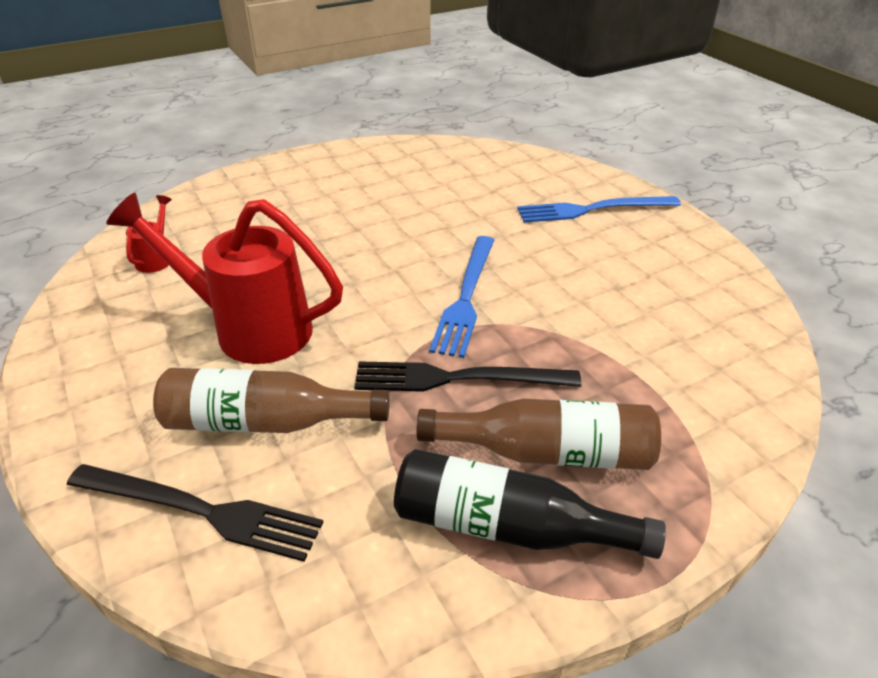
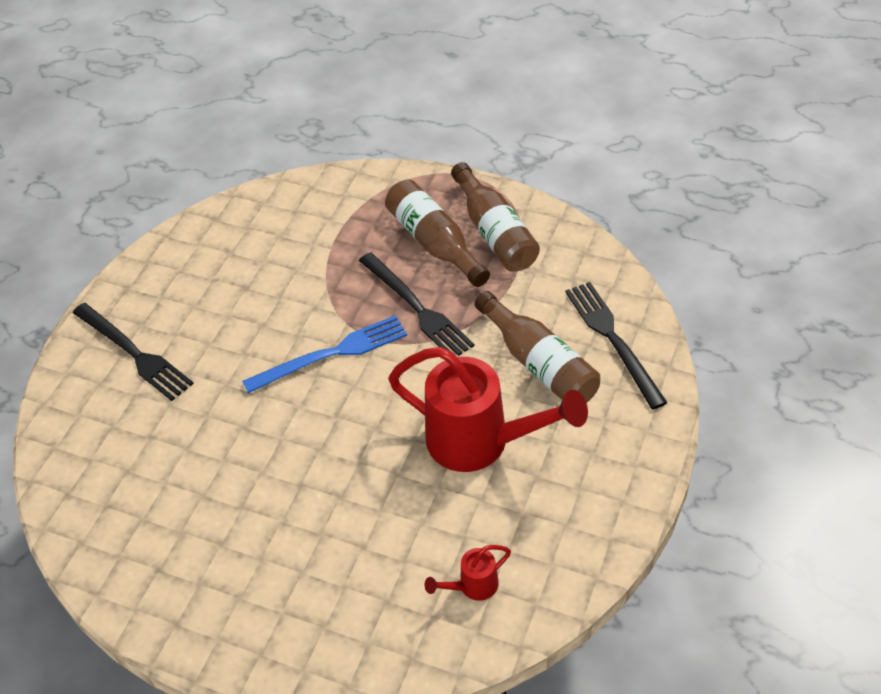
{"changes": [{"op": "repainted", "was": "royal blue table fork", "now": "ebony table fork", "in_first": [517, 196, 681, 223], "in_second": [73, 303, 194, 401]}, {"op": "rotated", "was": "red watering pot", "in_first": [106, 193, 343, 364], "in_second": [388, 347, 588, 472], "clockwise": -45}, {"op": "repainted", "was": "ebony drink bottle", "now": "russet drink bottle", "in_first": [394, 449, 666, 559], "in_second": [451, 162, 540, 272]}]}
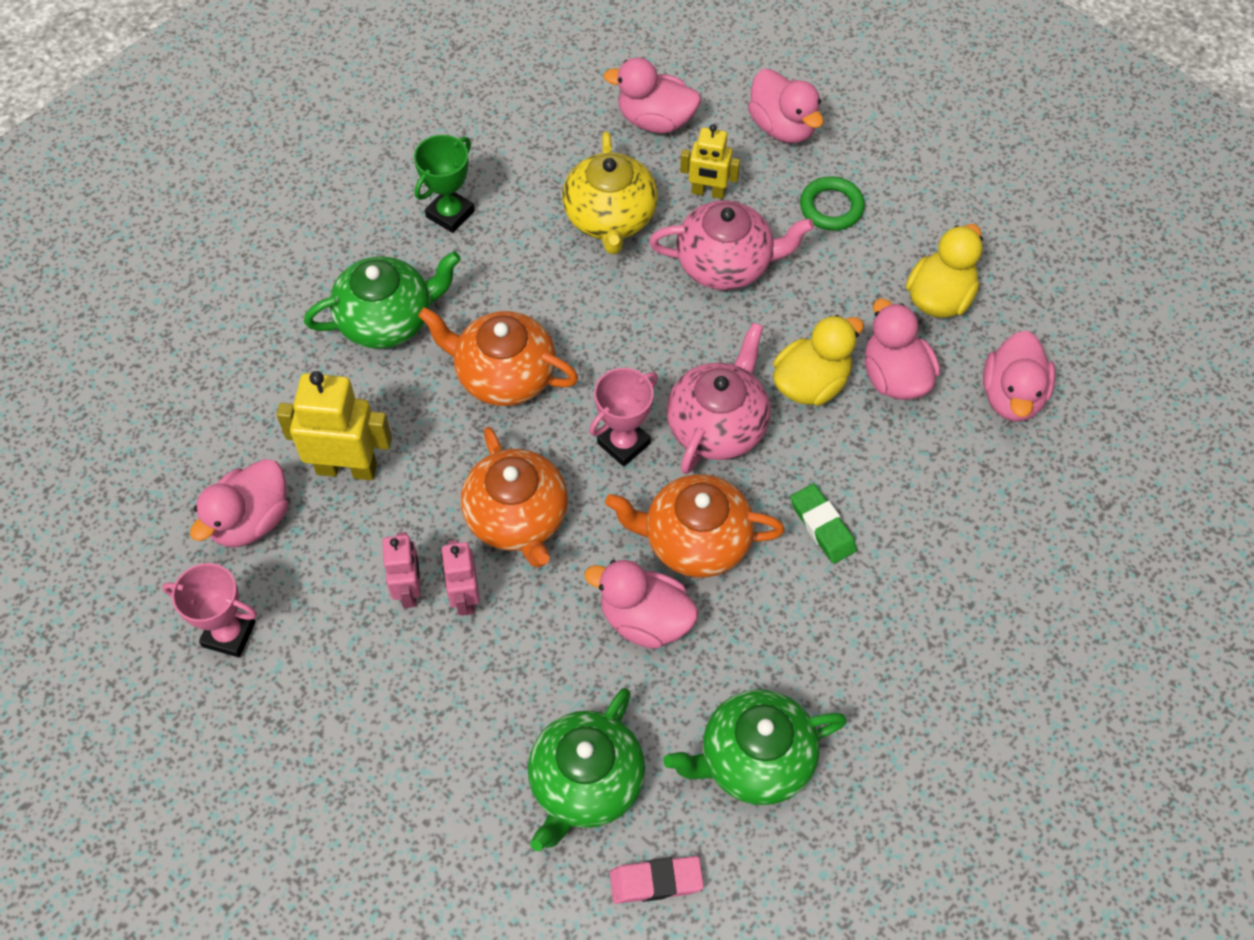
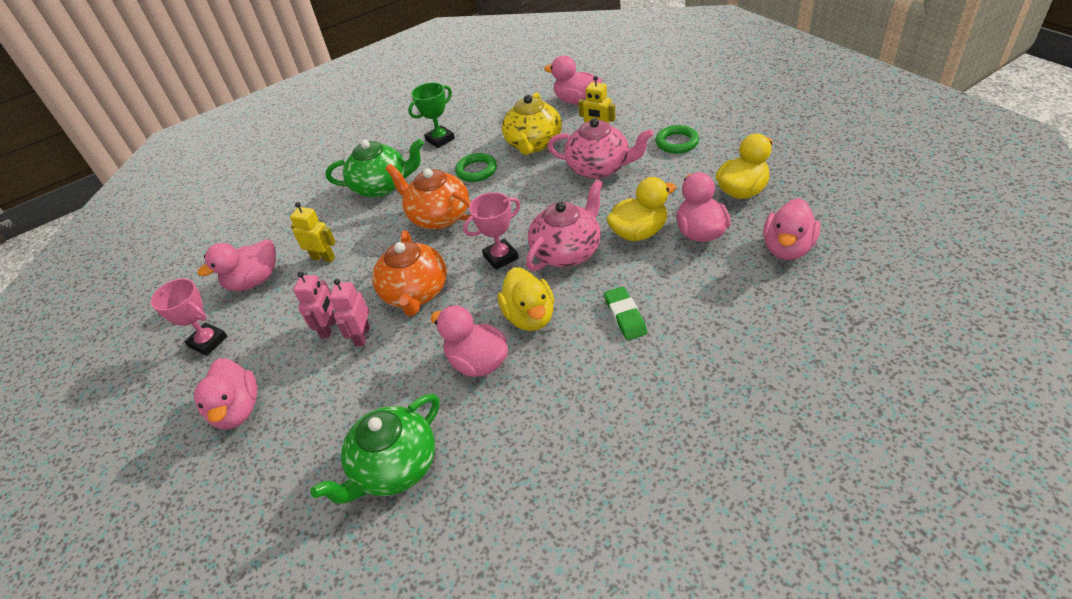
{"changes": [{"op": "shifted", "was": "rosy duck", "in_first": [748, 69, 823, 143], "in_second": [194, 358, 257, 430]}, {"op": "scaled", "was": "golden toy robot", "in_first": [276, 371, 392, 480], "in_second": [290, 202, 336, 263], "ratio": 0.62}, {"op": "new", "now": "green torus", "in_second": [455, 153, 497, 182]}, {"op": "swapped", "was": "orange tea pot", "now": "golden duck", "in_first": [605, 474, 785, 578], "in_second": [498, 267, 554, 331]}, {"op": "gone", "was": "rosy eraser", "in_first": [610, 856, 704, 904]}, {"op": "gone", "was": "green tea pot", "in_first": [663, 689, 847, 805]}]}
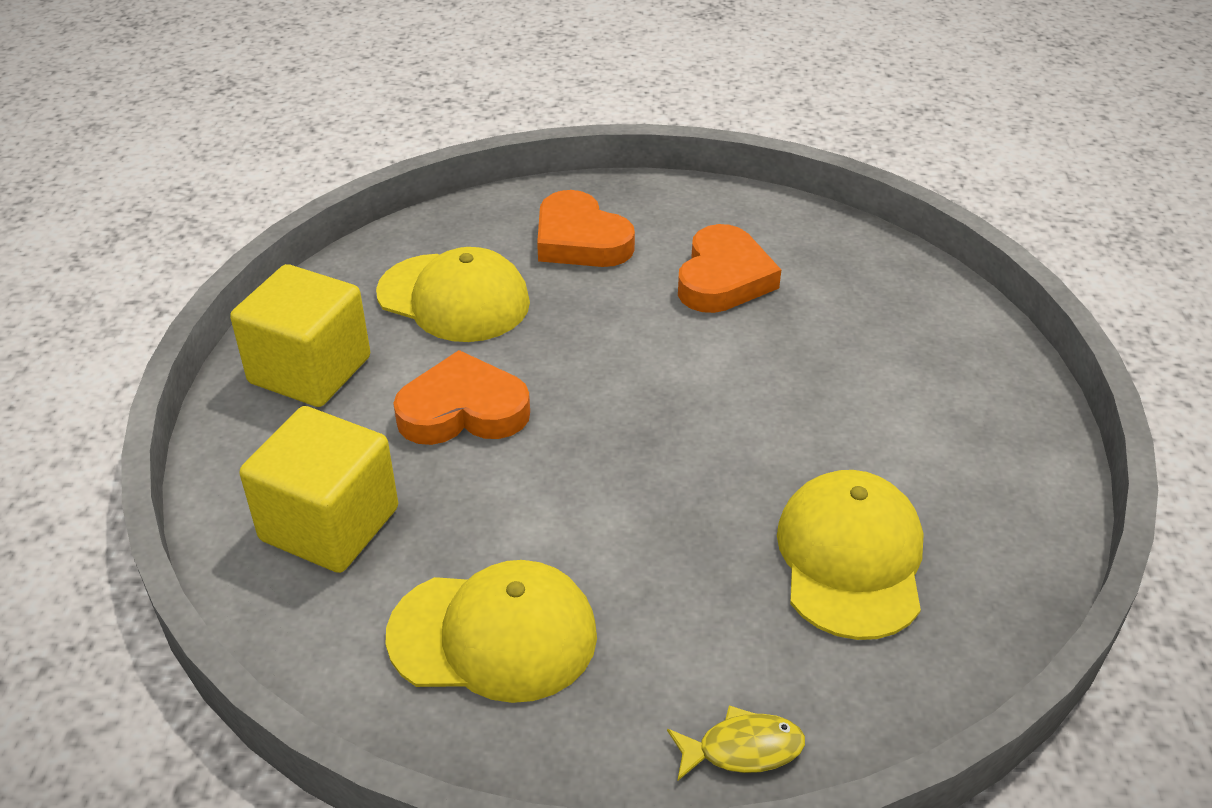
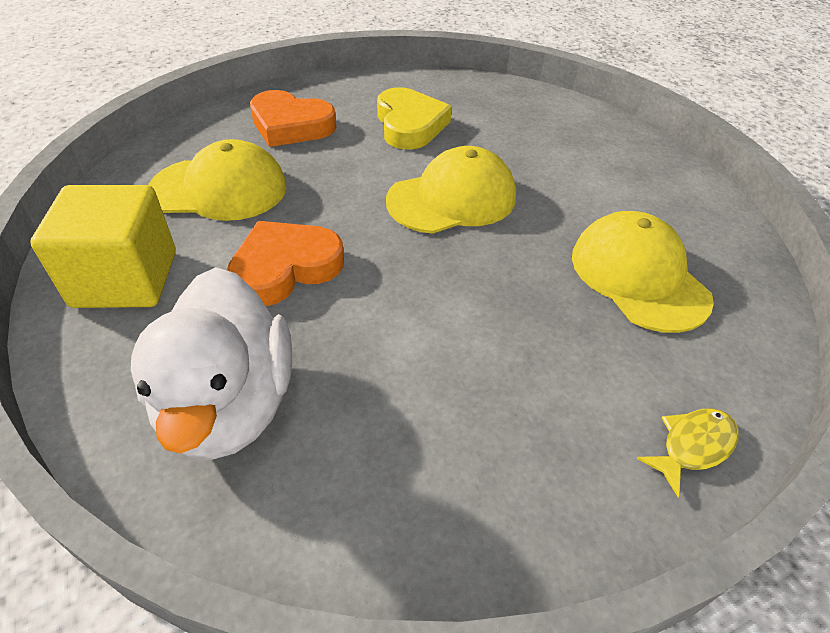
{"changes": [{"op": "swapped", "was": "golden block", "now": "white duck", "in_first": [240, 406, 398, 573], "in_second": [131, 267, 292, 460]}, {"op": "repainted", "was": "orange love heart", "now": "golden love heart", "in_first": [678, 224, 781, 313], "in_second": [377, 87, 452, 149]}, {"op": "shifted", "was": "golden peaked cap", "in_first": [386, 560, 597, 703], "in_second": [386, 146, 516, 234]}]}
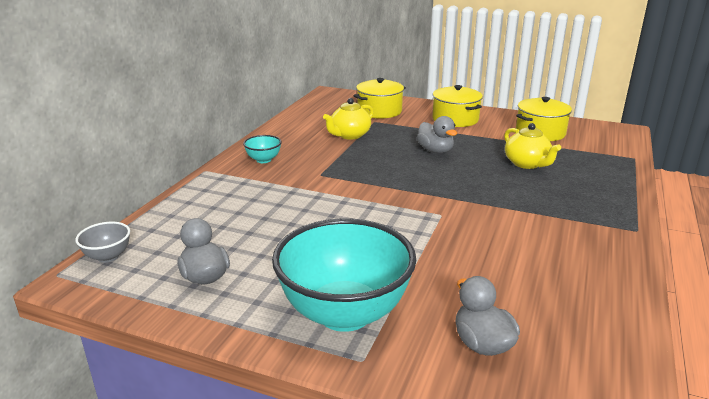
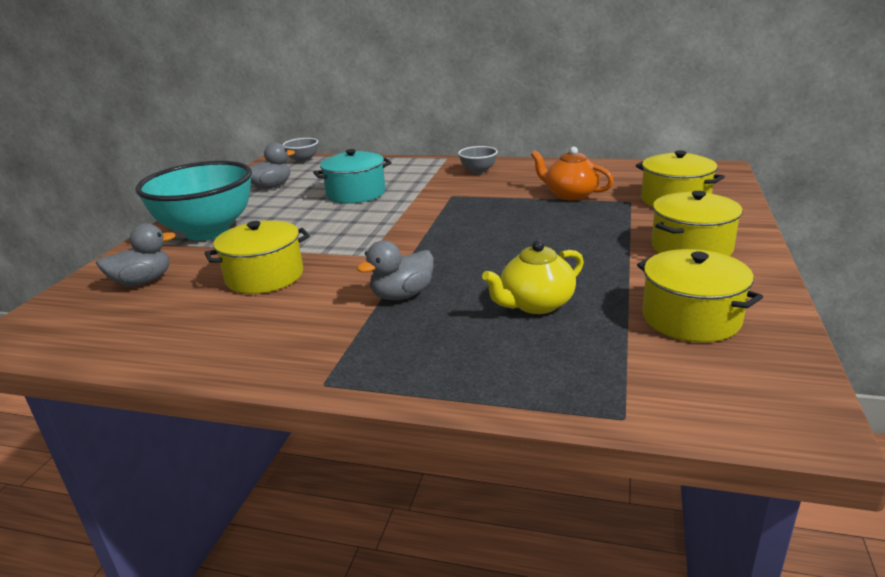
{"changes": [{"op": "new", "now": "golden cooking pot", "in_second": [205, 221, 310, 294]}, {"op": "new", "now": "turquoise cooking pot", "in_second": [313, 149, 392, 204]}, {"op": "shifted", "was": "grey duck", "in_first": [417, 116, 457, 153], "in_second": [357, 240, 434, 300]}, {"op": "repainted", "was": "turquoise deep dish", "now": "grey deep dish", "in_first": [243, 135, 282, 163], "in_second": [458, 146, 498, 174]}, {"op": "repainted", "was": "golden tea pot", "now": "orange tea pot", "in_first": [323, 98, 374, 140], "in_second": [531, 147, 614, 201]}]}
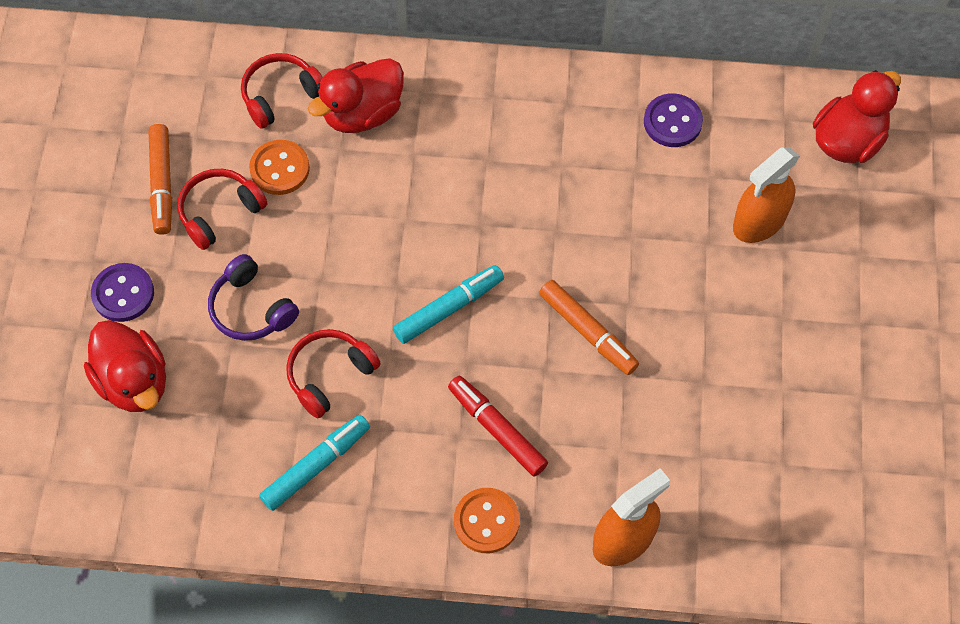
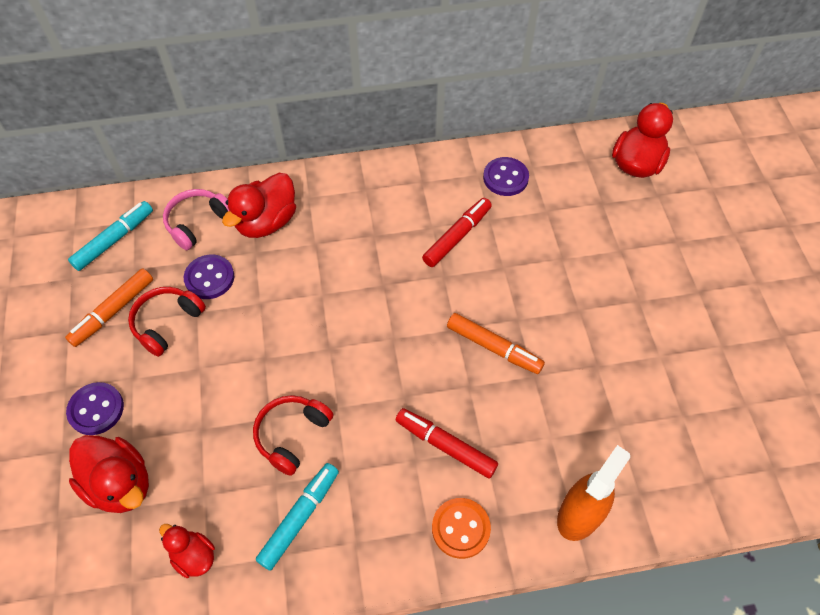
{"changes": [{"op": "rotated", "was": "orange felt pen", "in_first": [149, 124, 172, 235], "in_second": [65, 268, 153, 347], "clockwise": 60}, {"op": "shifted", "was": "turquoise felt pen", "in_first": [393, 265, 504, 344], "in_second": [68, 201, 153, 271]}, {"op": "new", "now": "red duck", "in_second": [159, 524, 215, 578]}, {"op": "repainted", "was": "red over-ear headphones", "now": "rosy over-ear headphones", "in_first": [241, 53, 323, 129], "in_second": [163, 189, 229, 250]}, {"op": "repainted", "was": "orange sewing button", "now": "royal purple sewing button", "in_first": [249, 140, 310, 195], "in_second": [184, 254, 234, 299]}, {"op": "new", "now": "red felt pen", "in_second": [422, 198, 492, 267]}, {"op": "gone", "was": "royal purple over-ear headphones", "in_first": [208, 254, 299, 341]}, {"op": "gone", "was": "orange spray cleaner", "in_first": [733, 147, 800, 243]}]}
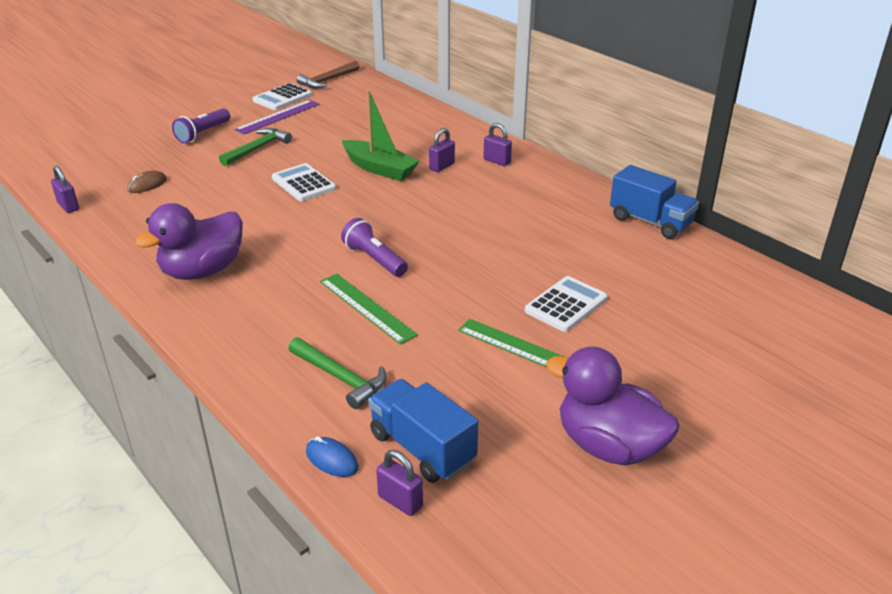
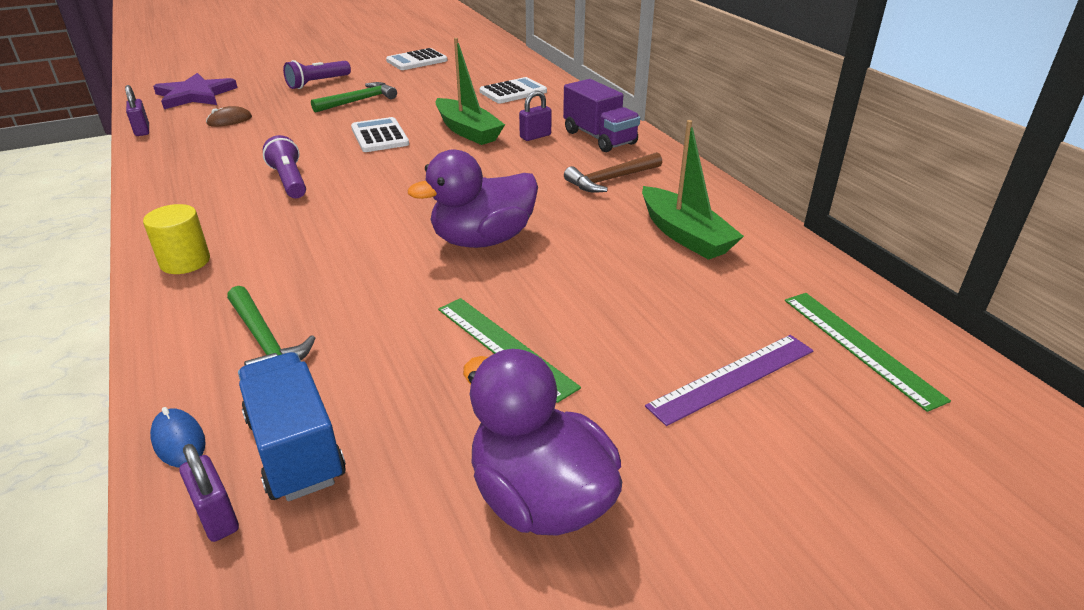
{"changes": [{"op": "new", "now": "golden solid cylinder", "in_second": [143, 204, 210, 274]}, {"op": "new", "now": "royal purple star shape", "in_second": [153, 73, 237, 109]}, {"op": "shifted", "was": "royal purple torch", "in_first": [341, 218, 408, 277], "in_second": [263, 135, 306, 198]}, {"op": "shifted", "was": "royal purple duck", "in_first": [135, 203, 243, 280], "in_second": [408, 149, 538, 248]}, {"op": "shifted", "was": "white calculator", "in_first": [525, 276, 607, 332], "in_second": [479, 77, 547, 103]}, {"op": "swapped", "was": "royal purple lock", "now": "royal purple lorry", "in_first": [484, 123, 512, 166], "in_second": [563, 79, 640, 152]}, {"op": "shifted", "was": "russet carpenter's hammer", "in_first": [297, 61, 359, 88], "in_second": [564, 152, 662, 193]}, {"op": "new", "now": "green sailboat", "in_second": [642, 120, 744, 260]}, {"op": "shifted", "was": "royal purple straightedge", "in_first": [234, 100, 319, 134], "in_second": [645, 335, 813, 426]}, {"op": "shifted", "was": "green straightedge", "in_first": [320, 274, 418, 345], "in_second": [785, 293, 951, 412]}, {"op": "gone", "was": "royal blue lorry", "in_first": [610, 165, 699, 239]}]}
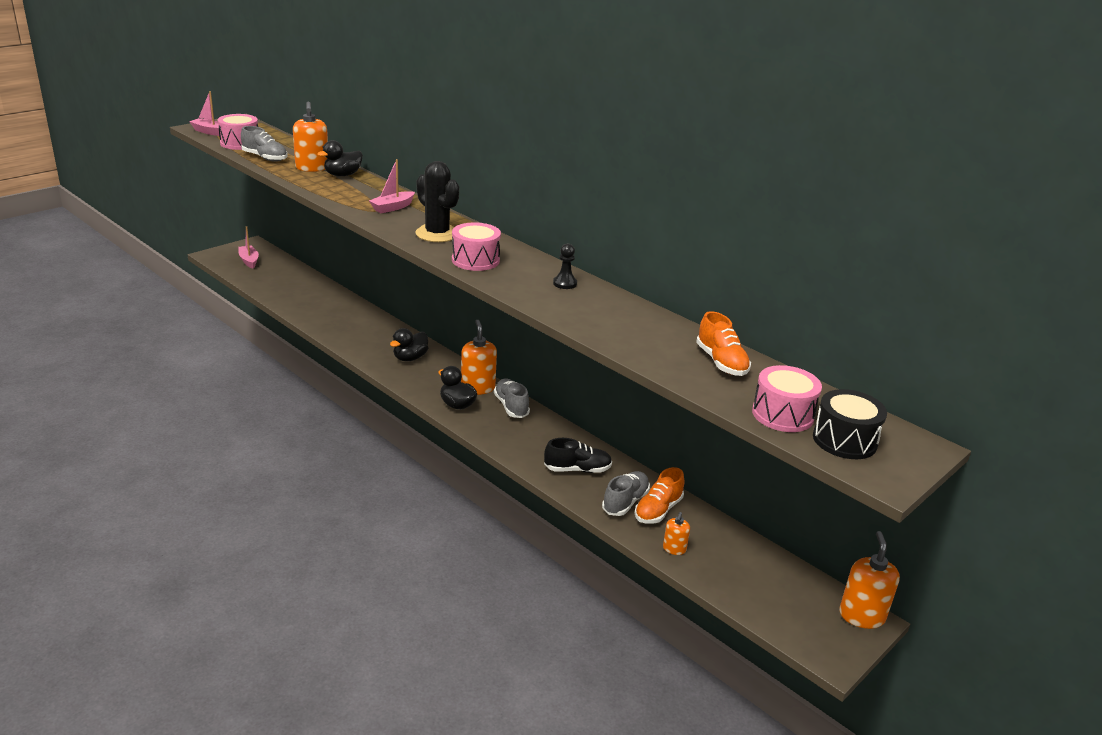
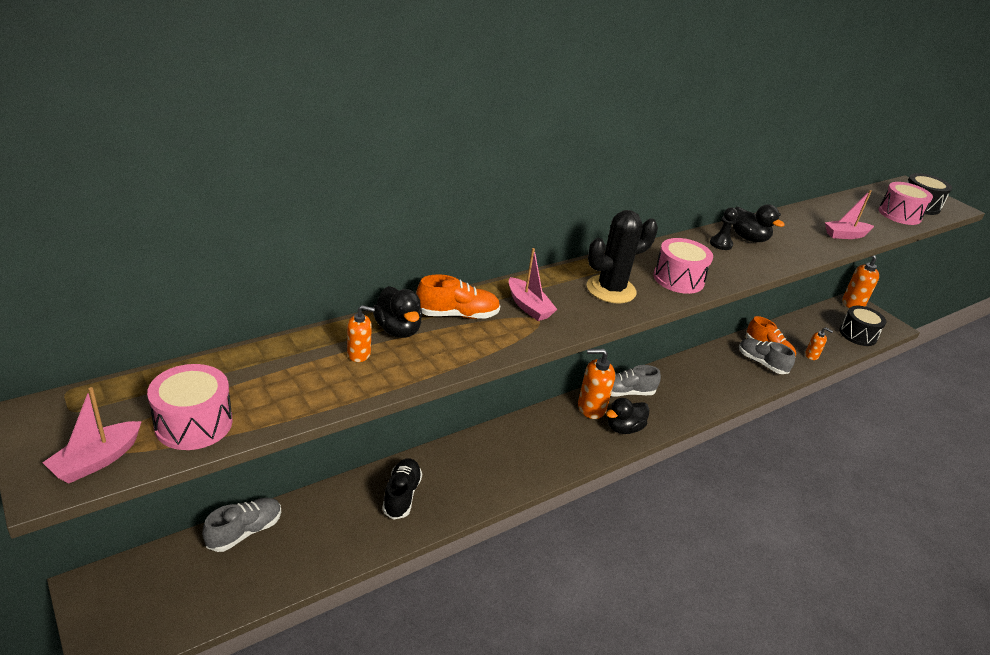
{"changes": [{"op": "shifted", "was": "grey sneaker", "in_first": [241, 126, 288, 162], "in_second": [202, 497, 281, 552]}, {"op": "scaled", "was": "orange pump bottle", "in_first": [293, 102, 328, 172], "in_second": [347, 305, 375, 362], "ratio": 0.55}, {"op": "shifted", "was": "ebony sneaker", "in_first": [544, 438, 612, 473], "in_second": [382, 458, 422, 520]}, {"op": "shifted", "was": "orange sneaker", "in_first": [696, 311, 751, 376], "in_second": [416, 274, 500, 319]}, {"op": "shifted", "was": "ebony duck", "in_first": [390, 328, 428, 361], "in_second": [733, 204, 785, 242]}, {"op": "shifted", "was": "rosy sailboat", "in_first": [238, 226, 259, 269], "in_second": [825, 190, 874, 239]}, {"op": "new", "now": "ebony drum", "in_second": [839, 306, 886, 346]}]}
